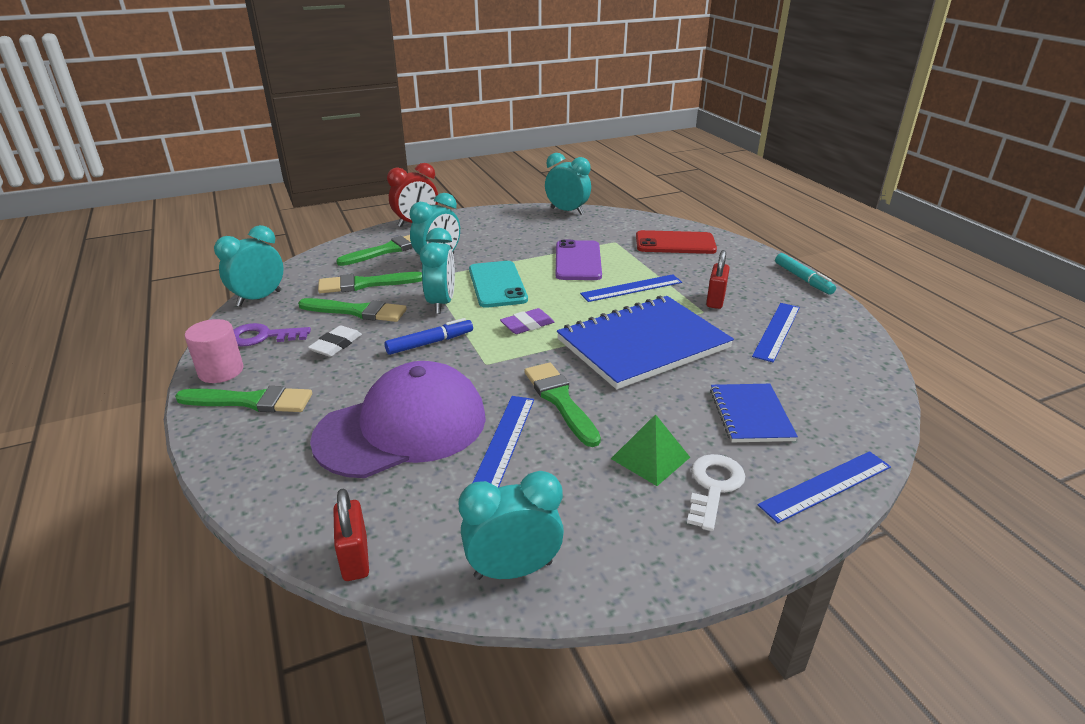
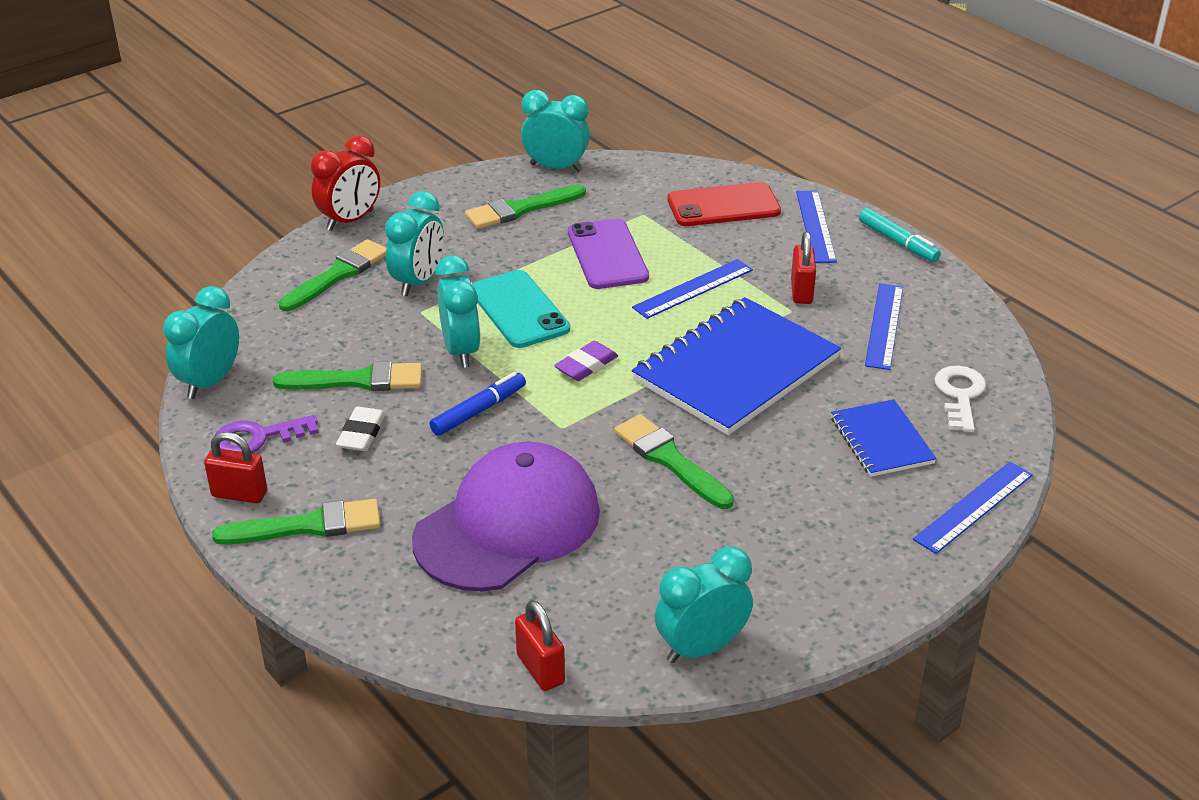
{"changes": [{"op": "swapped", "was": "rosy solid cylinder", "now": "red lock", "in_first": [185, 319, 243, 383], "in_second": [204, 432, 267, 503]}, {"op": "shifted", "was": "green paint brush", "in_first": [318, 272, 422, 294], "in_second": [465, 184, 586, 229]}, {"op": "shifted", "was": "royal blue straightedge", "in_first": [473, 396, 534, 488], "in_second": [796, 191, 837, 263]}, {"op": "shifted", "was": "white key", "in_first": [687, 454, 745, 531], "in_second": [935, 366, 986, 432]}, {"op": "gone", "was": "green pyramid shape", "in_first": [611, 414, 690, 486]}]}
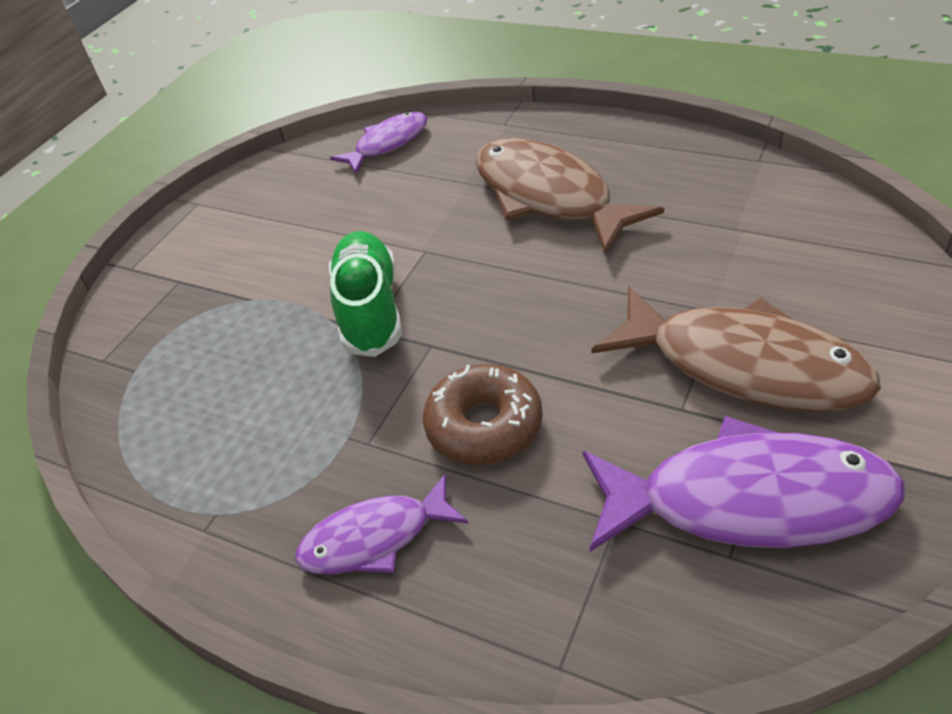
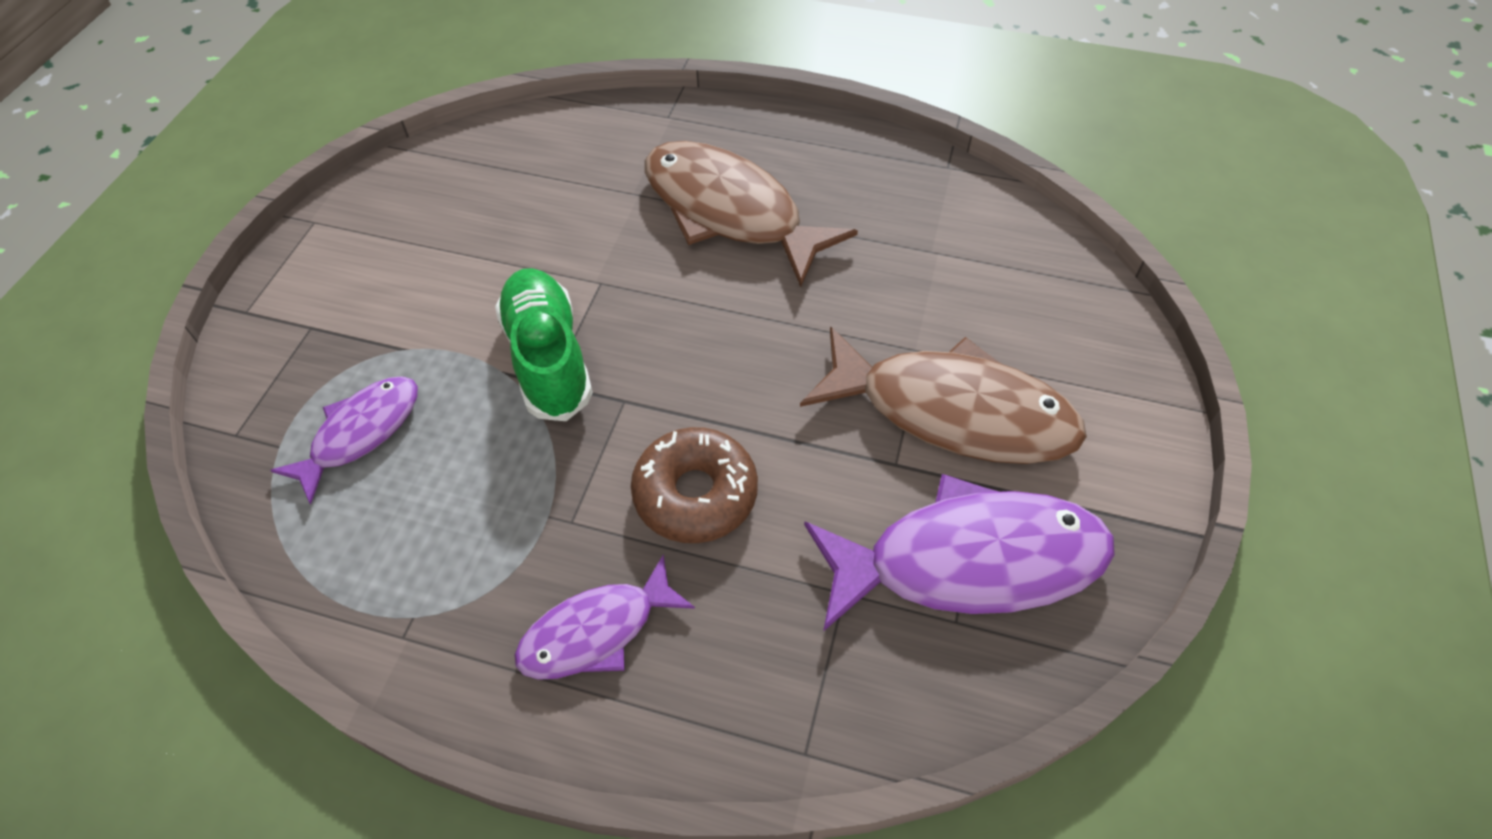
{"changes": [{"op": "shifted", "was": "royal purple toy fish", "in_first": [330, 112, 427, 173], "in_second": [270, 377, 418, 504]}]}
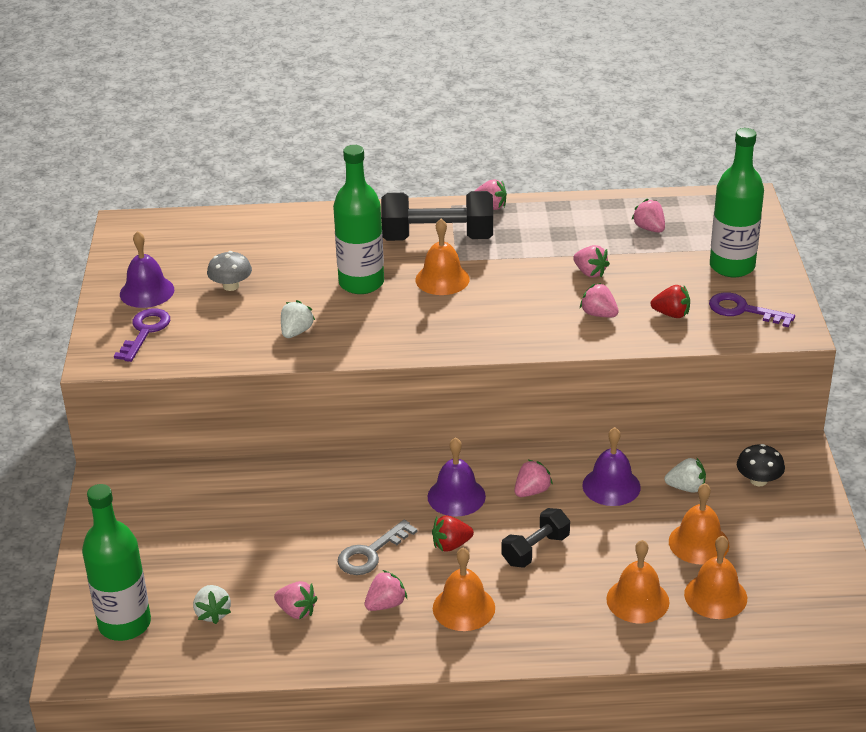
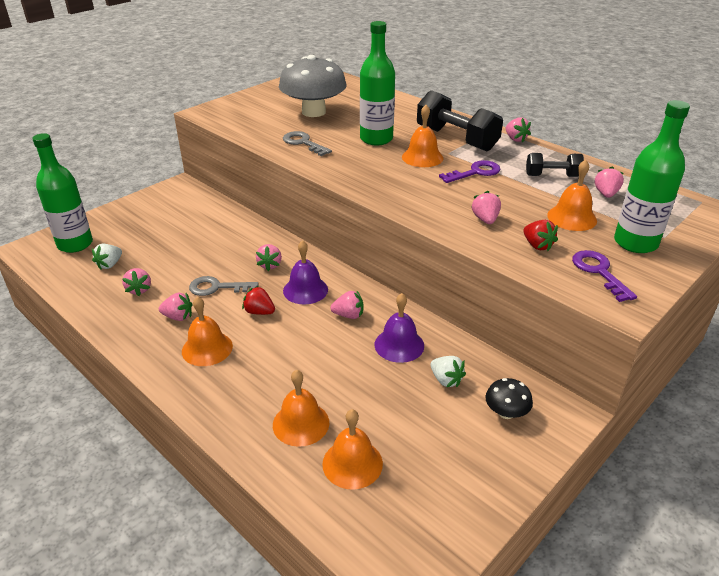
{"changes": [{"op": "shifted", "was": "rosy berry", "in_first": [573, 245, 610, 277], "in_second": [256, 244, 282, 271]}, {"op": "scaled", "was": "grey mushroom", "in_first": [207, 251, 252, 291], "in_second": [279, 55, 347, 117], "ratio": 2.21}, {"op": "swapped", "was": "white berry", "now": "grey key", "in_first": [281, 300, 315, 338], "in_second": [283, 131, 332, 156]}, {"op": "shifted", "was": "royal purple key", "in_first": [114, 309, 170, 362], "in_second": [439, 160, 500, 183]}, {"op": "shifted", "was": "ebony hand weight", "in_first": [501, 508, 570, 568], "in_second": [526, 153, 584, 177]}, {"op": "shifted", "was": "orange bell", "in_first": [669, 483, 729, 565], "in_second": [547, 159, 597, 231]}, {"op": "gone", "was": "royal purple bell", "in_first": [120, 231, 174, 308]}]}
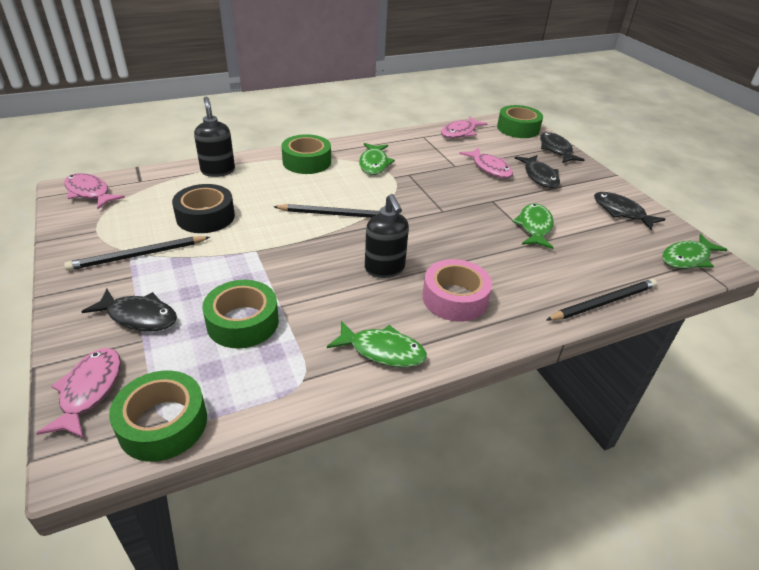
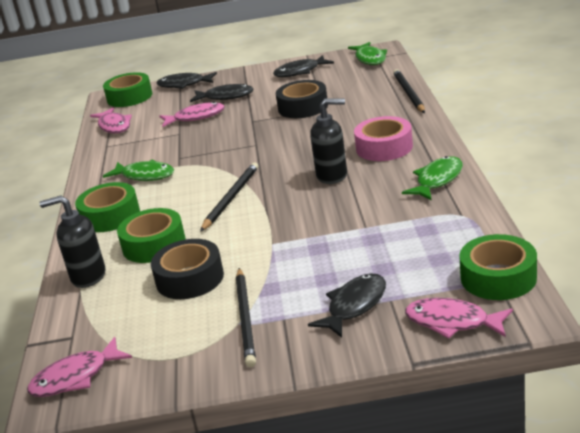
{"changes": [{"op": "shifted", "was": "green sticky tape", "in_first": [202, 280, 279, 348], "in_second": [117, 208, 186, 263]}, {"op": "swapped", "was": "green toy fish", "now": "ebony sticky tape", "in_first": [512, 204, 554, 249], "in_second": [276, 80, 328, 118]}]}
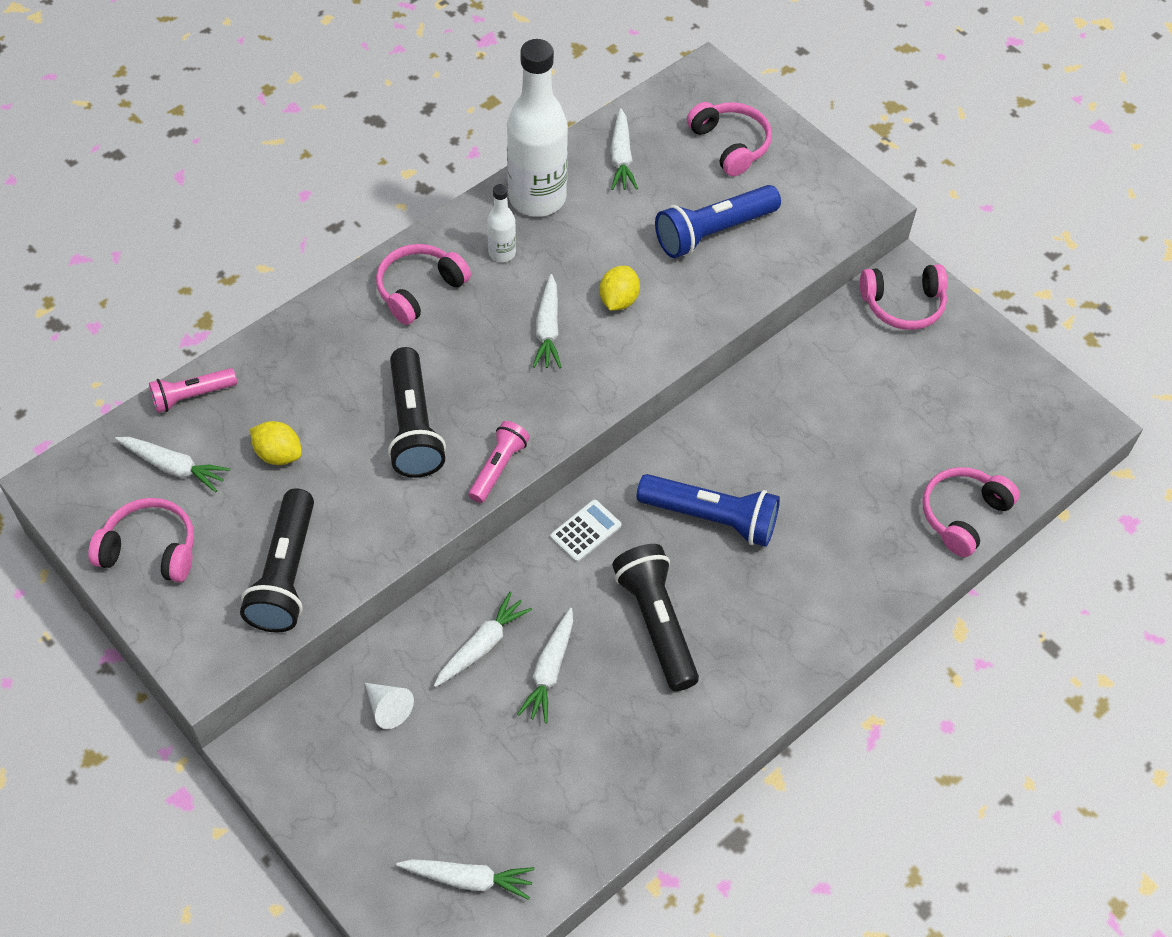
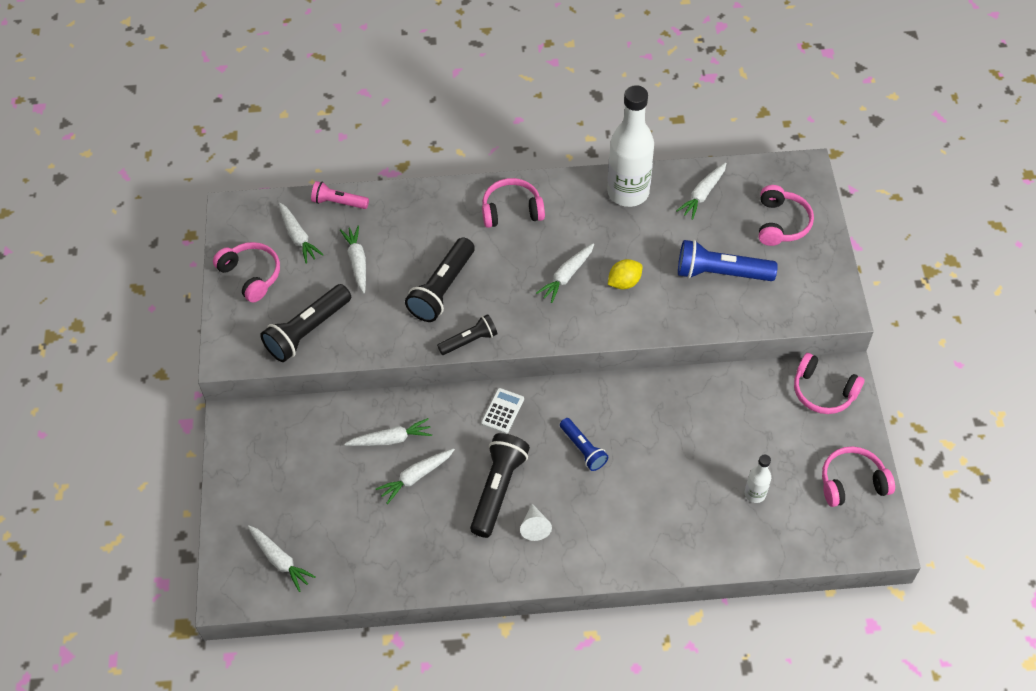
{"changes": [{"op": "swapped", "was": "golden lemon", "now": "white root vegetable", "in_first": [250, 421, 302, 465], "in_second": [340, 226, 366, 293]}, {"op": "repainted", "was": "rosy torch", "now": "ebony torch", "in_first": [469, 421, 530, 503], "in_second": [437, 314, 497, 355]}, {"op": "rotated", "was": "white calculator", "in_first": [550, 500, 622, 562], "in_second": [481, 388, 524, 434], "clockwise": -60}, {"op": "shifted", "was": "white solid cone", "in_first": [365, 683, 414, 729], "in_second": [520, 504, 552, 541]}, {"op": "scaled", "was": "royal blue torch", "in_first": [637, 474, 780, 547], "in_second": [560, 418, 608, 471], "ratio": 0.6}, {"op": "shifted", "was": "white drink bottle", "in_first": [487, 184, 516, 262], "in_second": [745, 455, 771, 503]}, {"op": "shifted", "was": "rosy over-ear headphones", "in_first": [922, 467, 1019, 557], "in_second": [822, 446, 895, 507]}]}
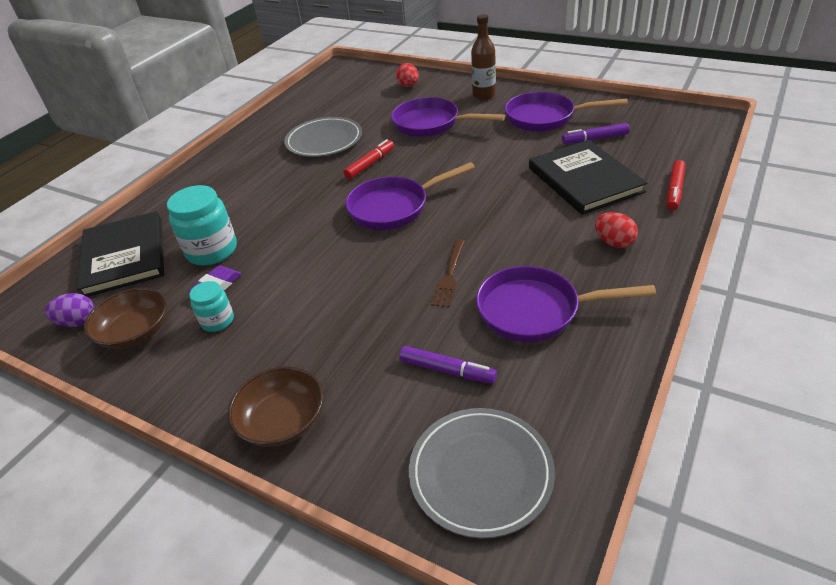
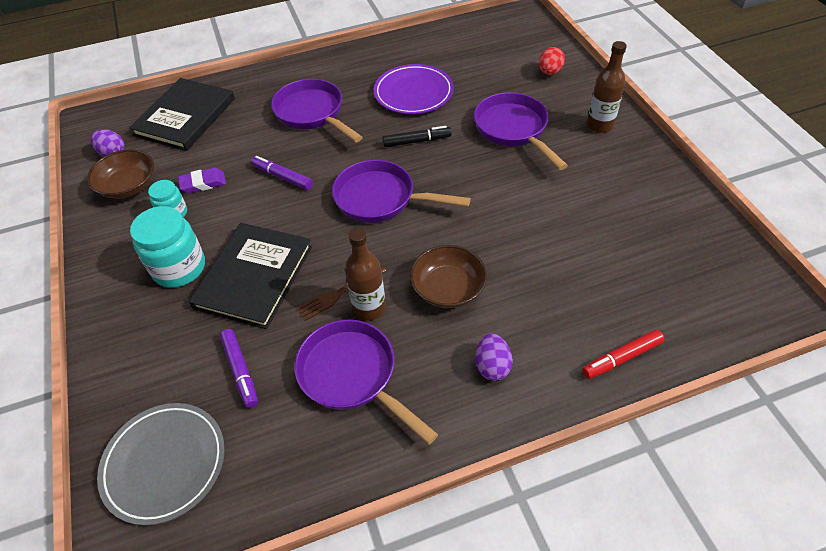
{"changes": [{"op": "shifted", "was": "turquoise jam jar", "in_first": [167, 185, 237, 265], "in_second": [130, 206, 205, 288]}, {"op": "shifted", "was": "ebony hardcover", "in_first": [529, 140, 647, 215], "in_second": [189, 223, 312, 329]}, {"op": "shifted", "was": "royal purple felt pen", "in_first": [562, 123, 630, 144], "in_second": [251, 156, 313, 190]}, {"op": "shifted", "was": "royal purple frying pan", "in_first": [505, 92, 628, 132], "in_second": [271, 79, 363, 142]}, {"op": "new", "now": "russet drink bottle", "in_second": [345, 228, 386, 321]}, {"op": "repainted", "was": "grey dinner plate", "now": "royal purple dinner plate", "in_first": [284, 117, 362, 157], "in_second": [374, 64, 454, 114]}, {"op": "repainted", "was": "red felt pen", "now": "ebony felt pen", "in_first": [344, 139, 394, 179], "in_second": [382, 126, 452, 147]}, {"op": "shifted", "was": "russet deep dish", "in_first": [228, 366, 323, 447], "in_second": [410, 245, 487, 308]}, {"op": "repainted", "was": "red egg shape", "now": "royal purple egg shape", "in_first": [595, 212, 638, 248], "in_second": [475, 333, 513, 381]}]}
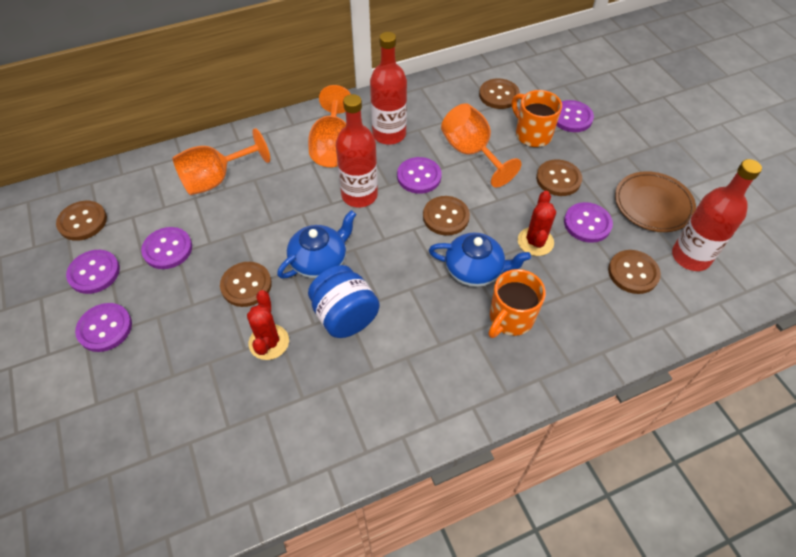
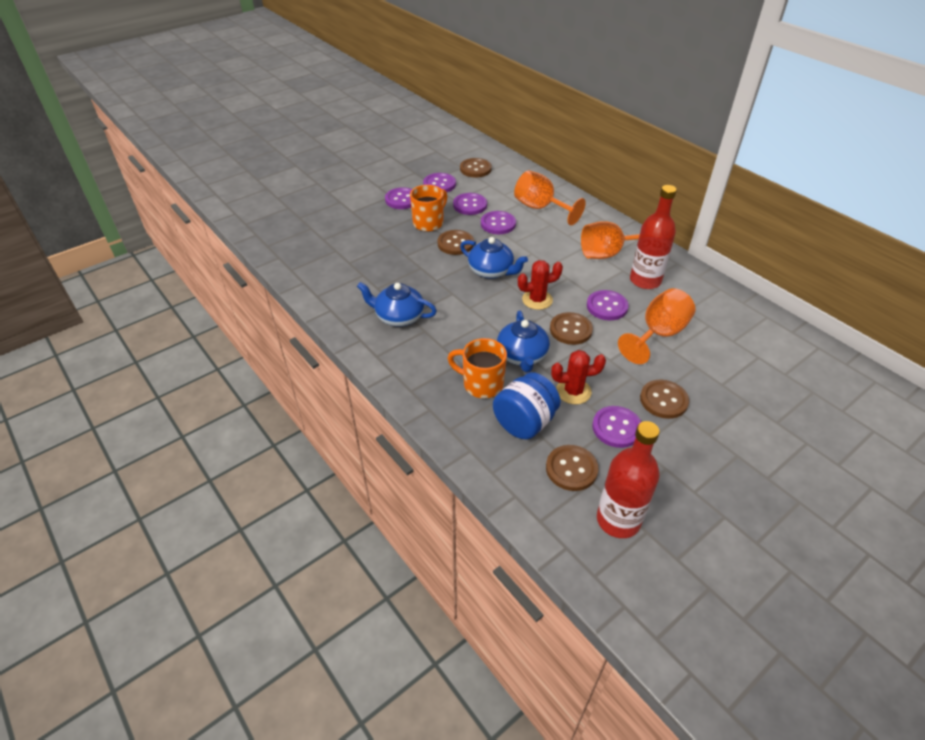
{"changes": [{"op": "new", "now": "royal blue tea pot", "in_second": [357, 282, 437, 327]}, {"op": "shifted", "was": "orange tea mug", "in_first": [512, 90, 562, 147], "in_second": [410, 185, 448, 232]}, {"op": "shifted", "was": "royal purple sewing button", "in_first": [556, 100, 594, 132], "in_second": [481, 211, 516, 234]}, {"op": "shifted", "was": "royal blue jam jar", "in_first": [308, 265, 380, 338], "in_second": [493, 372, 560, 439]}, {"op": "shifted", "was": "red prickly plant", "in_first": [247, 290, 289, 360], "in_second": [518, 260, 563, 310]}, {"op": "gone", "was": "red drink bottle", "in_first": [336, 94, 378, 207]}, {"op": "gone", "was": "russet sewing button", "in_first": [479, 78, 520, 109]}, {"op": "gone", "was": "russet dinner plate", "in_first": [615, 171, 696, 232]}]}
